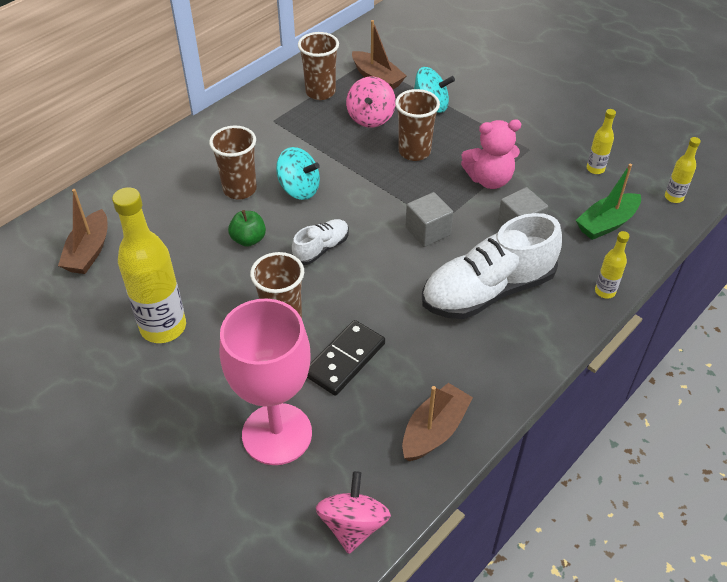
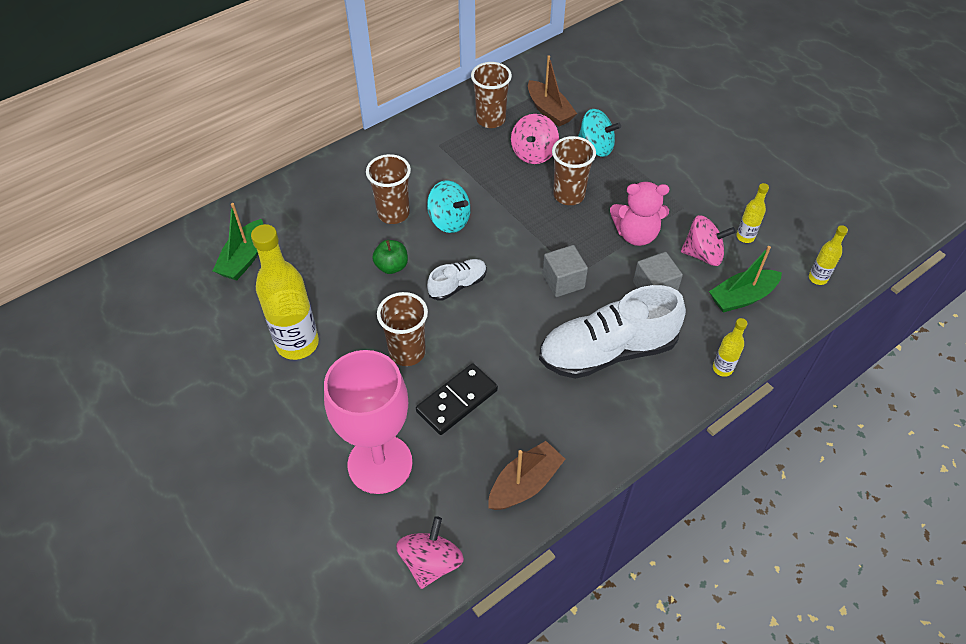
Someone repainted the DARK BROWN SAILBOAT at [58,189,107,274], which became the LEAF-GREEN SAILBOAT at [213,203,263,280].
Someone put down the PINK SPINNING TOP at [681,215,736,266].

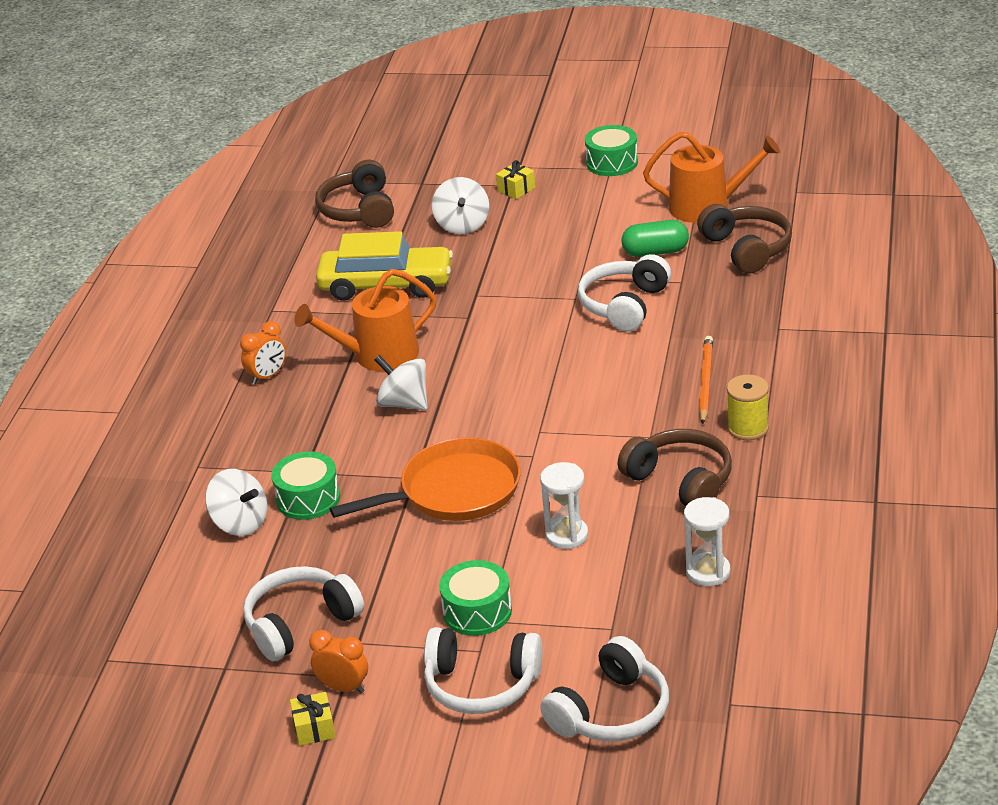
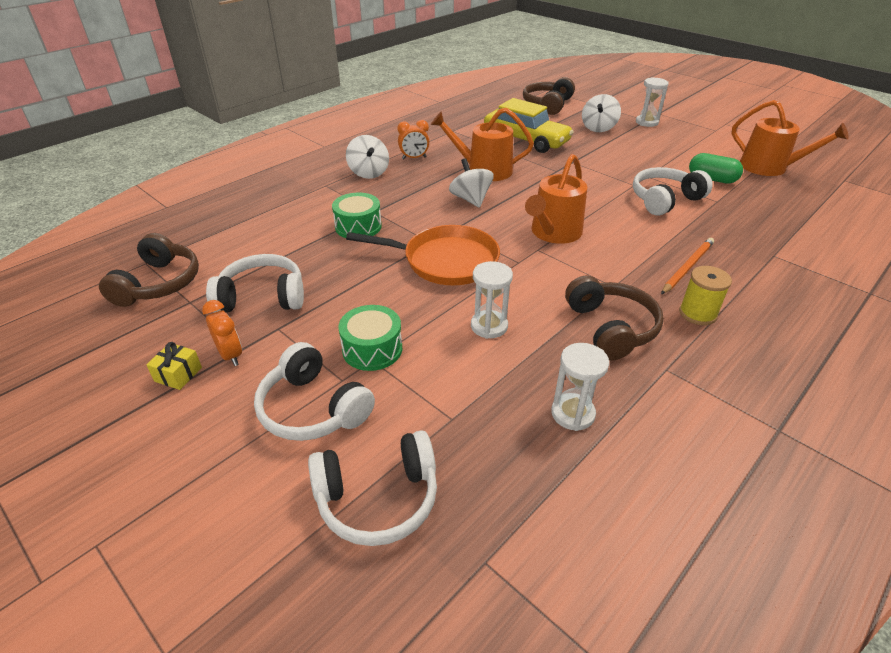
Someone carried the DARK BROWN HEADSET from [697,204,792,273] to [99,233,199,307].
Someone carried the WHITE SPINNING TOP from [205,469,267,536] to [346,135,389,179].
Someone put down the ORANGE WATERING POT at [525,154,587,244].
Someone swapped the BRIGHT YELLOW GIFT at [496,160,535,199] for the WHITE HOURGLASS at [636,77,669,127].
Someone took away the LEAF-GREEN DRUM at [585,125,638,176].

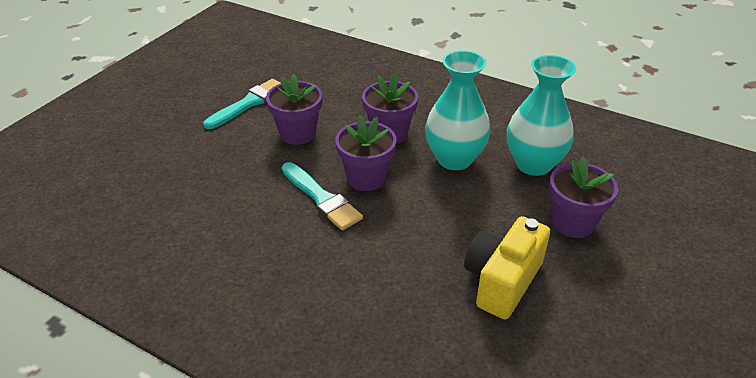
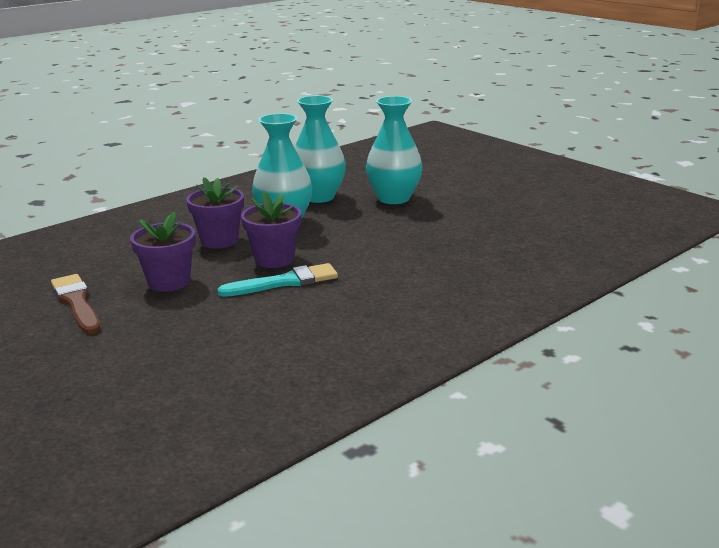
Someone repainted the TURQUOISE BRUSH at [203,79,281,129], which became the DARK BROWN BRUSH at [51,274,100,334].
Someone swapped the ROYAL PURPLE POTTED PLANT at [549,157,618,238] for the TURQUOISE TALL VASE at [366,96,422,204].
Someone took away the BRIGHT YELLOW COMPACT CAMERA at [464,216,550,319].

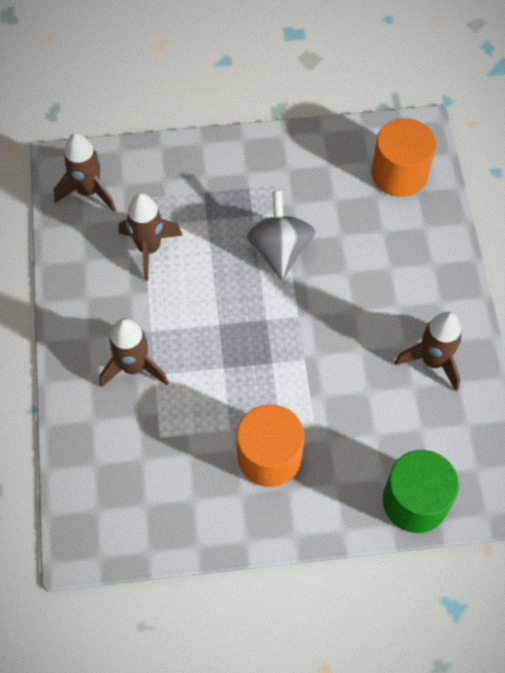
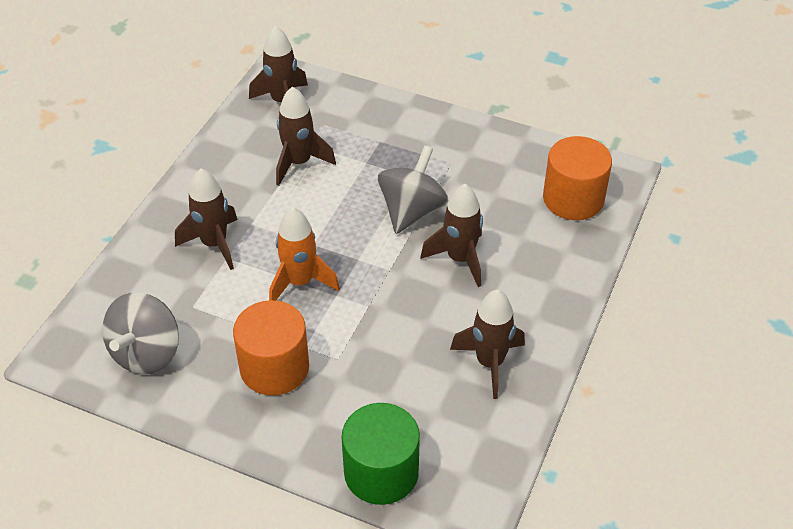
Someone put down the ASH-GREY SPINNING TOP at [102,292,179,374].
Someone put down the ORANGE SPACESHIP at [269,207,340,301].
Someone put down the DARK BROWN SPACESHIP at [420,184,483,287].

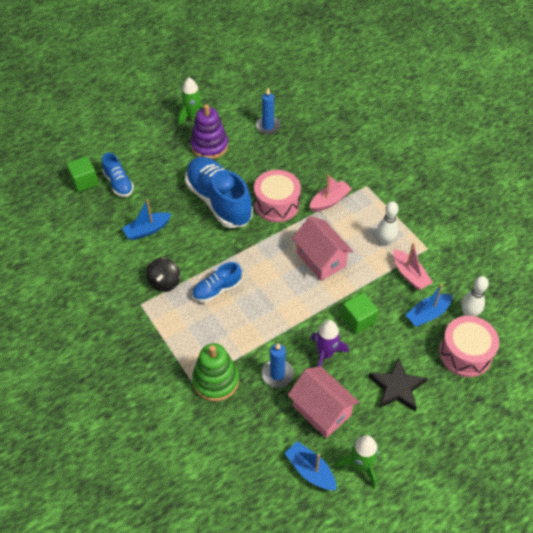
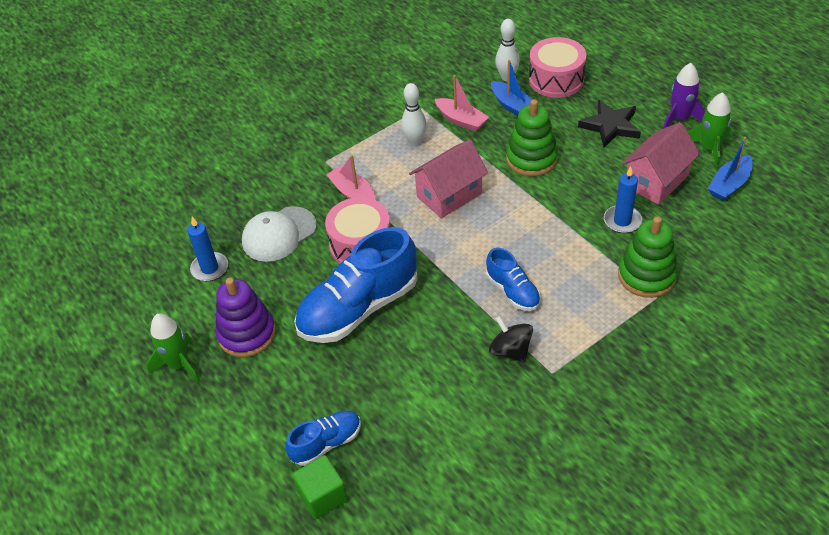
Someone put down the WHITE BASEBALL CAP at [242,206,317,262].
Someone rotated the PINK SAILBOAT at [393,242,433,290] by 75 degrees clockwise.
Someone rotated the JET-BLACK SPINNING TOP at [146,258,180,292] by 135 degrees counterclockwise.
Someone swapped the LEAF-GREEN CUBE at [341,293,378,334] for the LEAF-GREEN STACKING TOY at [506,99,558,176].
Someone carried the ROYAL PURPLE SPACESHIP from [311,320,349,367] to [663,63,705,129].
Someone took away the COBALT SAILBOAT at [122,199,171,240].

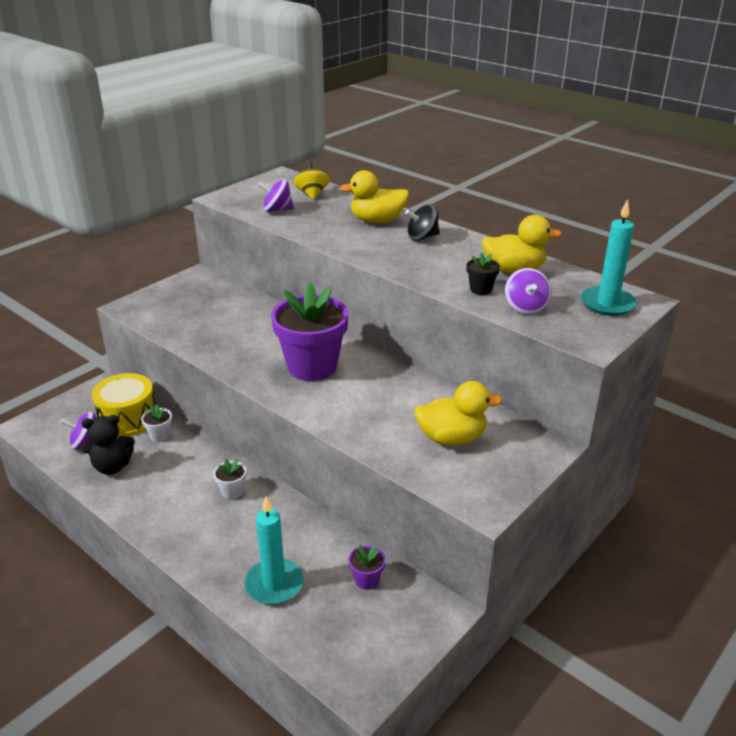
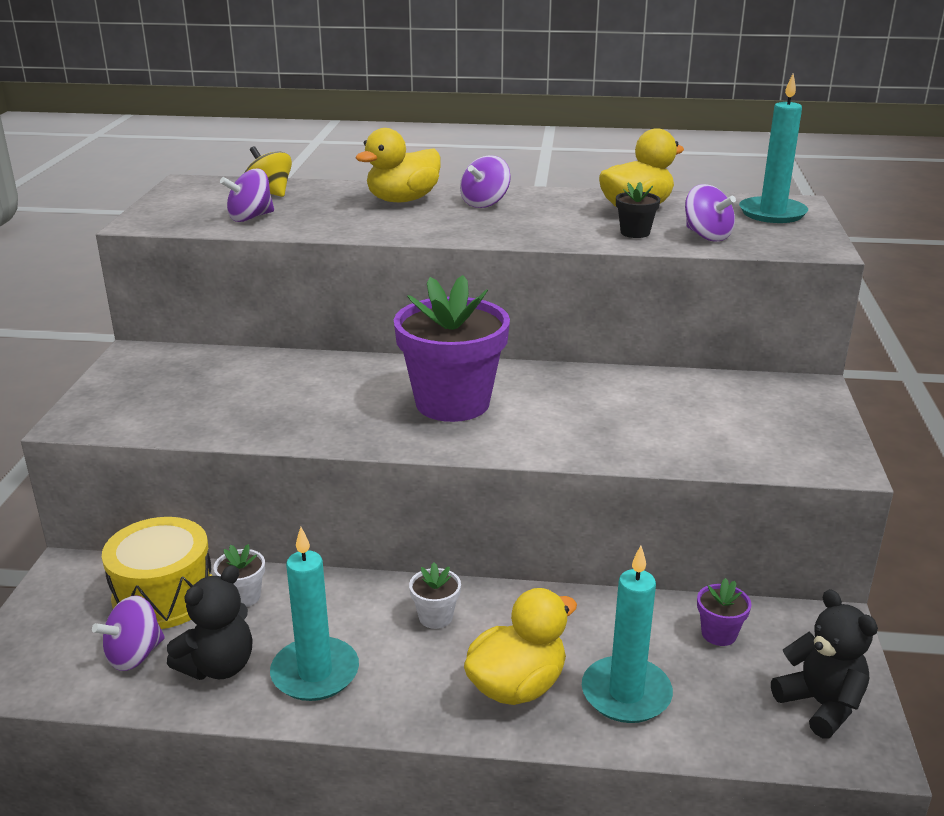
Someone put down the TURQUOISE PILLAR CANDLE at [270,527,359,701].
Someone repainted the JET-BLACK SPINNING TOP at [405,204,439,241], which became the ROYAL PURPLE SPINNING TOP at [460,155,511,208].
Someone carried the BRIGHT YELLOW RUBBER DUCK from [414,381,502,445] to [464,588,577,705].
Someone put down the JET-BLACK TEDDY at [771,589,878,738].

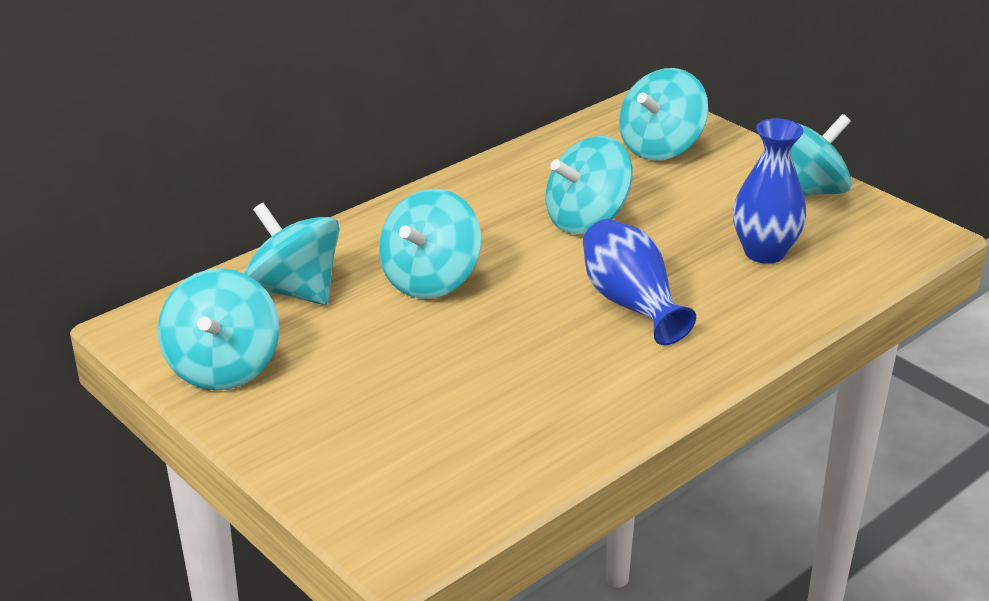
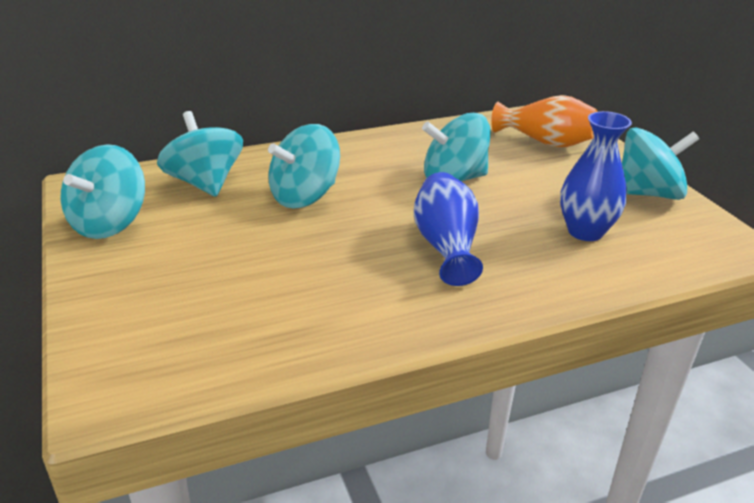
Someone swapped the TURQUOISE SPINNING TOP at [619,68,708,161] for the ORANGE TALL VASE at [491,95,598,148].

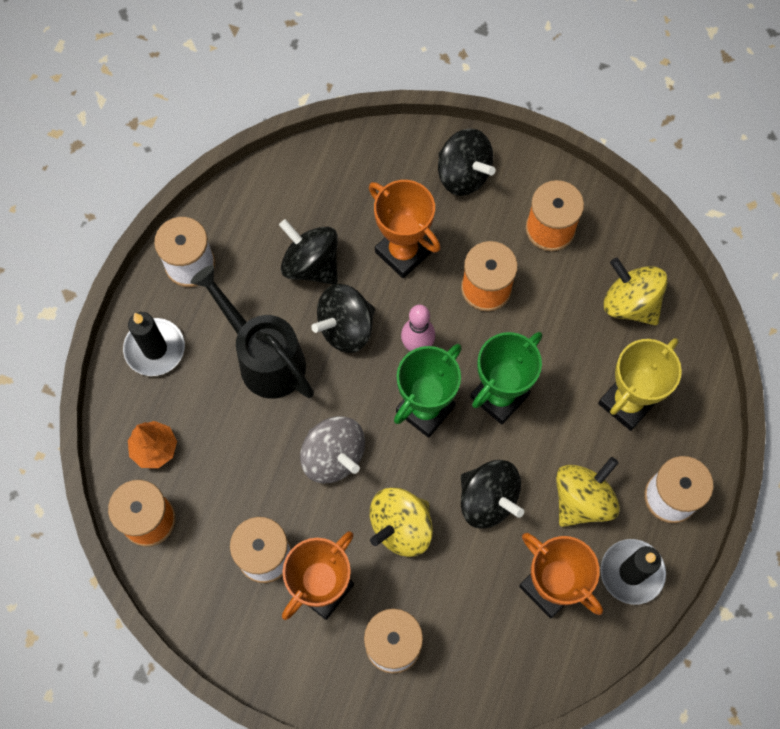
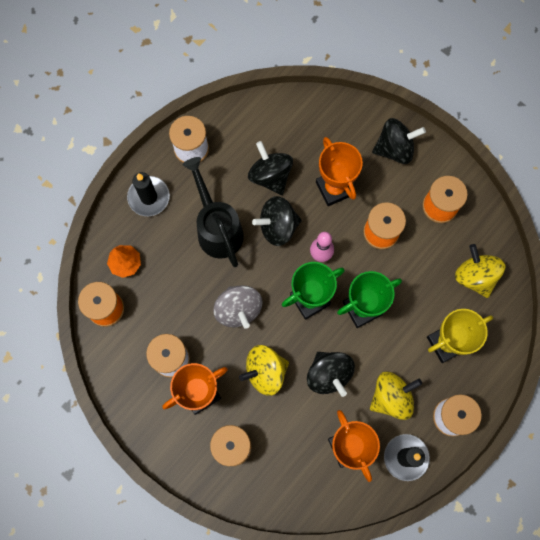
Someone rotated the JET-BLACK SPINNING TOP at [438,128,496,196] by 75 degrees counterclockwise.

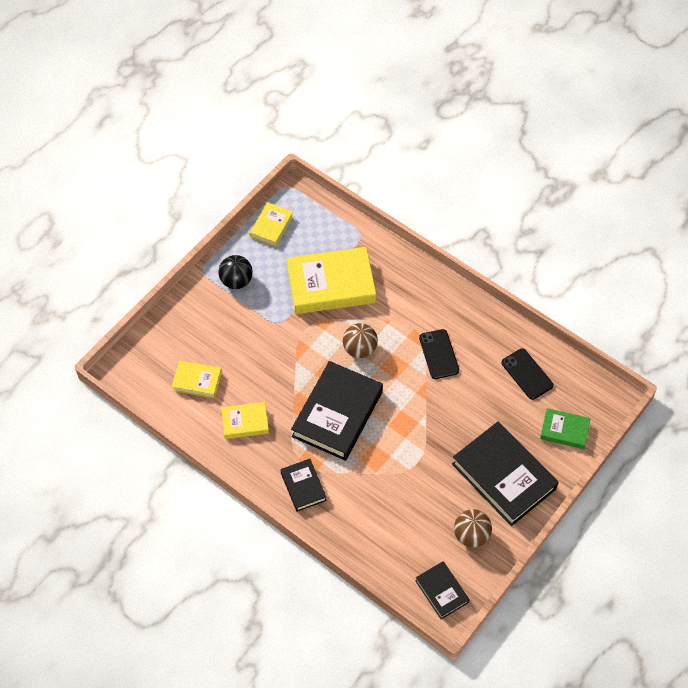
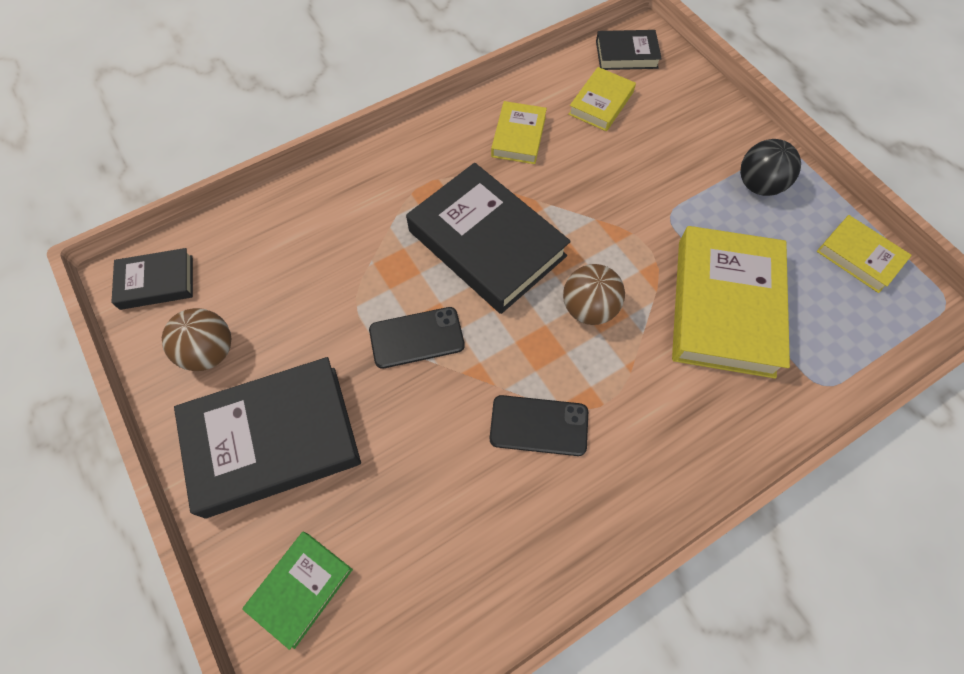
Someone carried the JET-BLACK SMARTPHONE from [501,349,554,400] to [369,307,465,369].
Someone carried the JET-BLACK HARDBACK from [280,459,327,512] to [596,30,662,70].

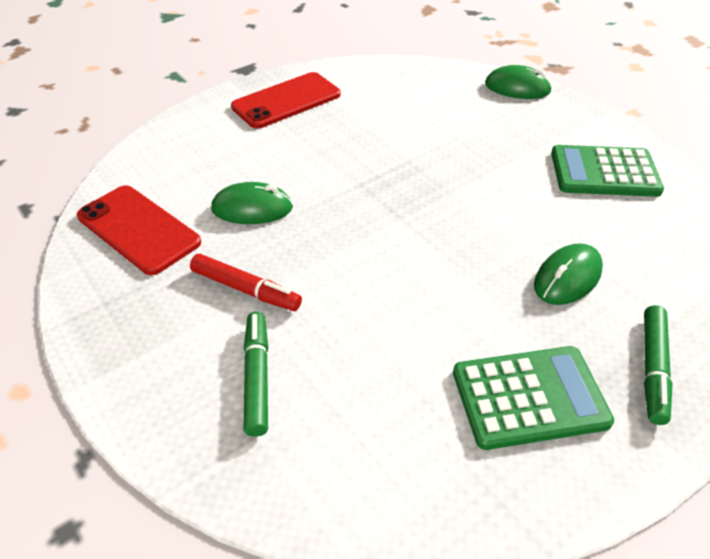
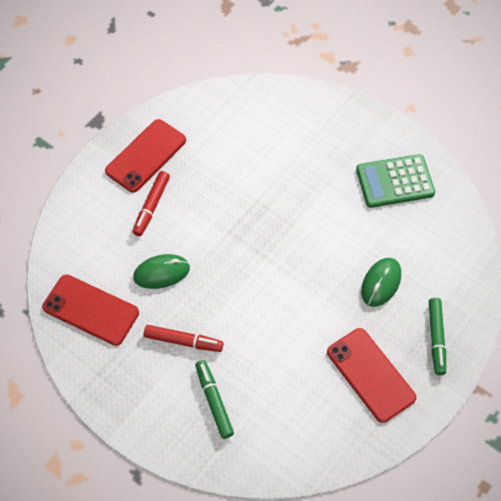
Someone put down the CRIMSON MARKER at [133,171,170,236].
Someone swapped the LEAF-GREEN POCKET CALCULATOR at [453,346,614,450] for the CRIMSON SMARTPHONE at [327,328,416,423].
Someone took away the LEAF-GREEN MOUSE at [485,65,552,99].

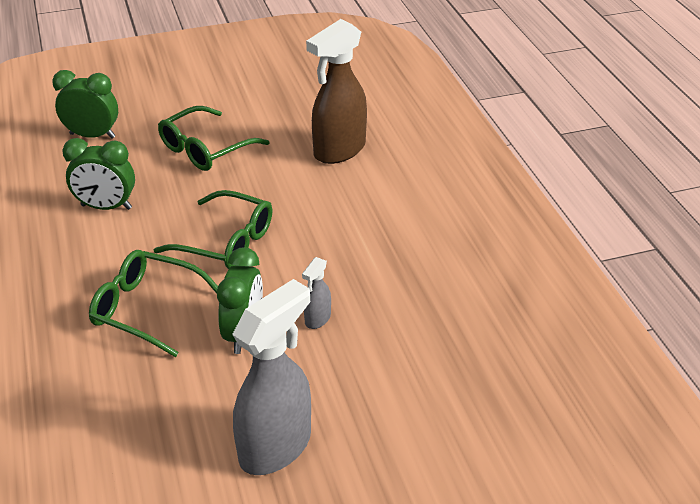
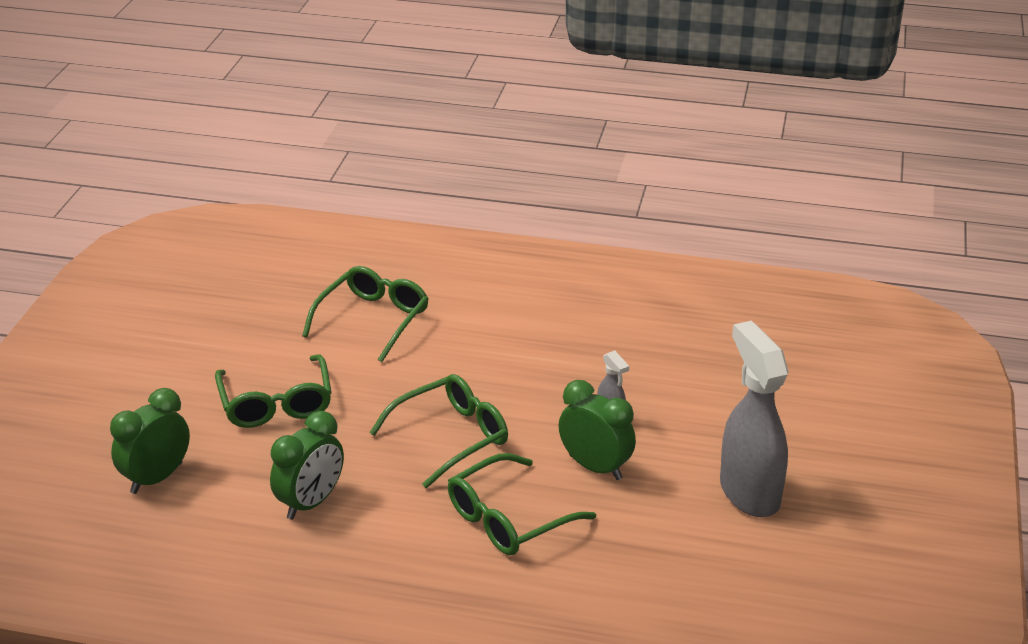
Someone swapped the DARK BROWN SPRAY CLEANER at [306,19,367,164] for the LEAF-GREEN GLASSES at [302,266,429,362].

